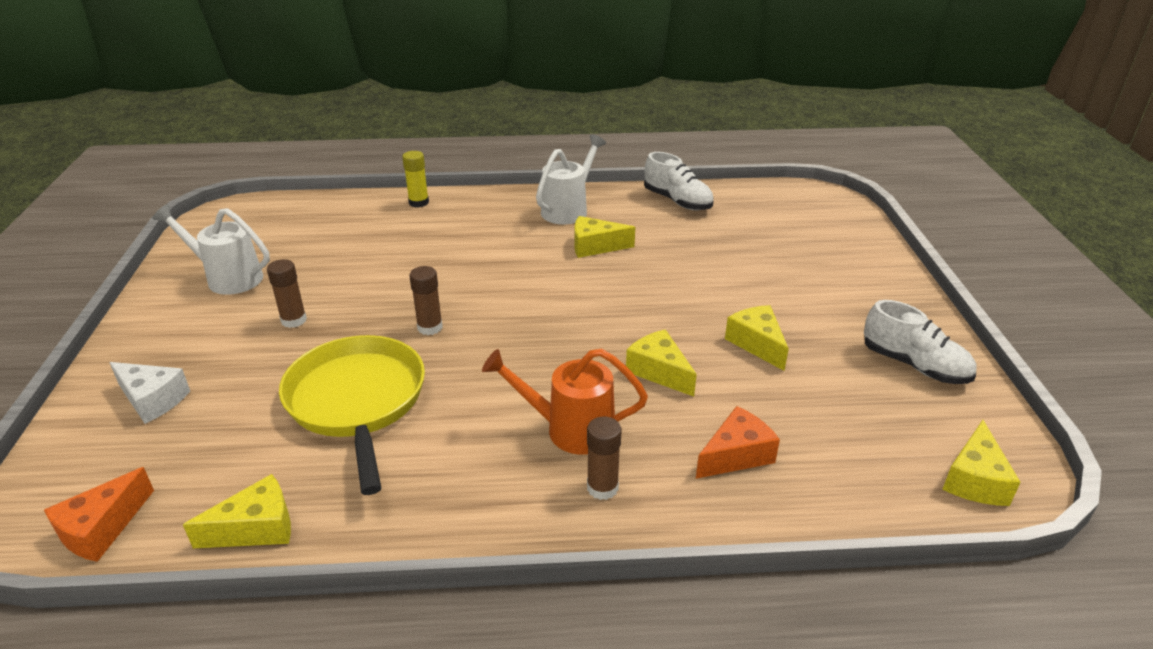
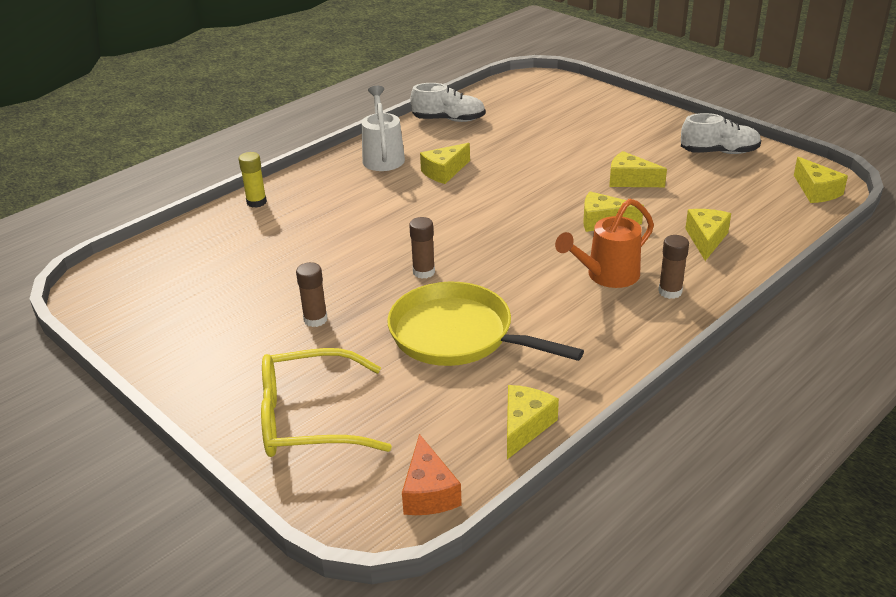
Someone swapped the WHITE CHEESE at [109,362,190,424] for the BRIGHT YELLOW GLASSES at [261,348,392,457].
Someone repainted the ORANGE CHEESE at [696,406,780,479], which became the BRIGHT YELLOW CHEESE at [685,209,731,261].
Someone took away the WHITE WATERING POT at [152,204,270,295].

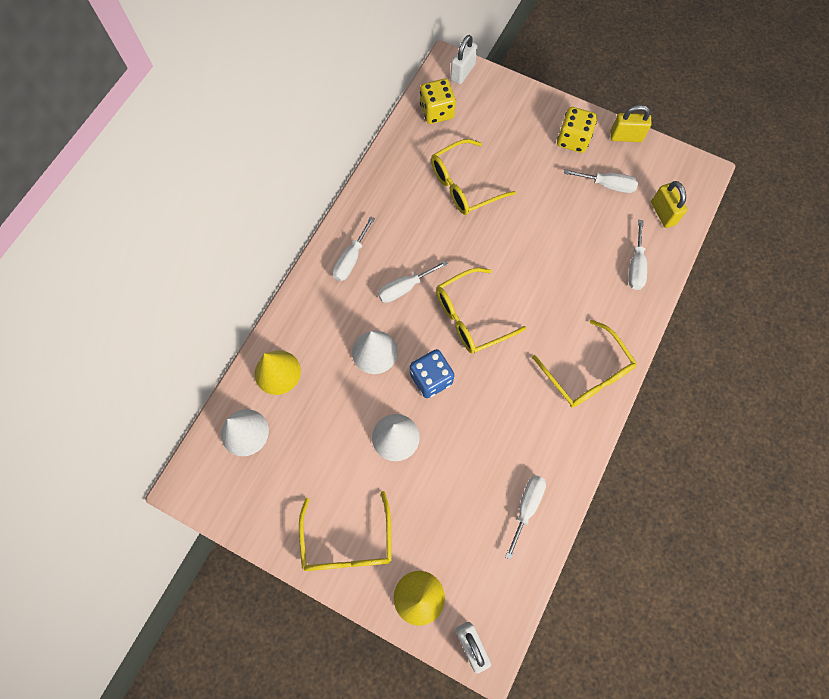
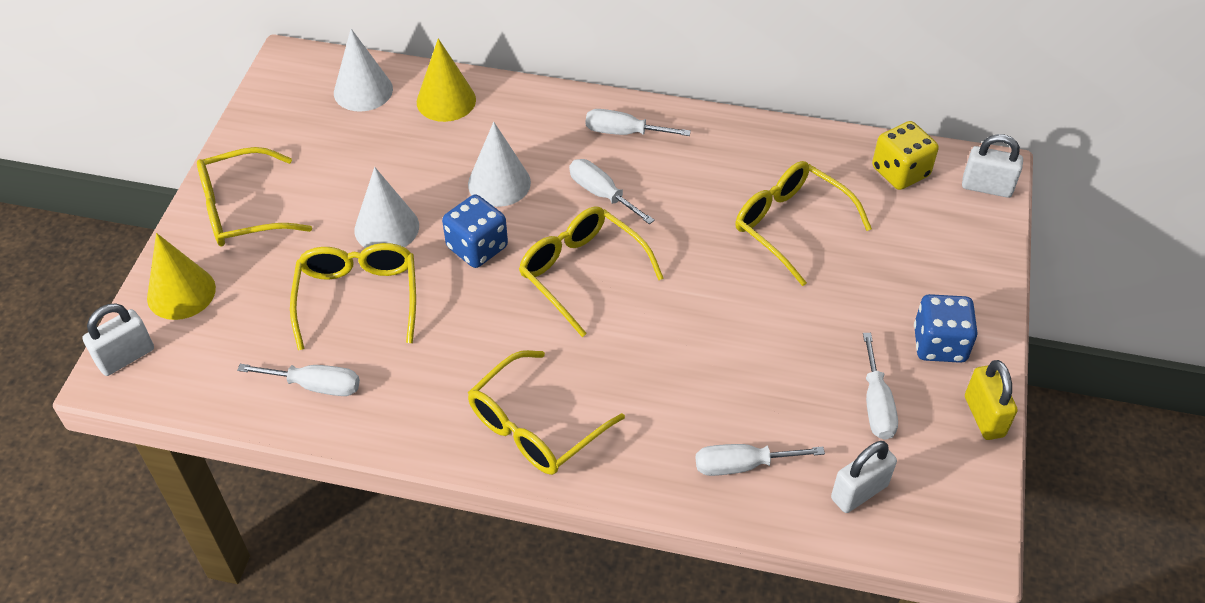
Someone put down the BRIGHT YELLOW GLASSES at [290,243,416,350].
Someone repainted the BRIGHT YELLOW PADLOCK at [651,181,687,228], which became the WHITE PADLOCK at [831,441,897,513].
Someone repainted the BRIGHT YELLOW DIE at [557,107,597,153], which became the COBALT DIE at [914,294,978,363].

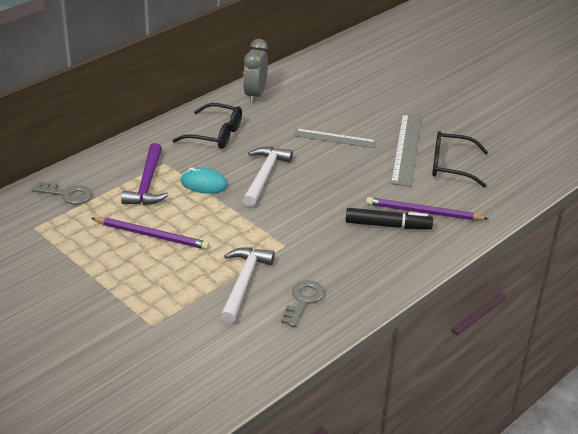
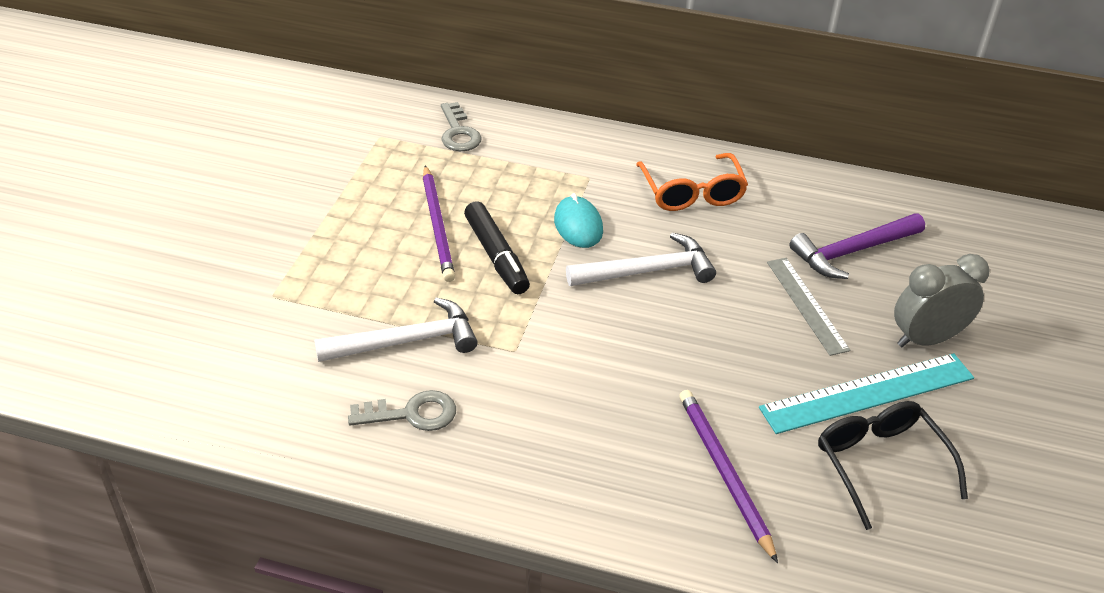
Someone carried the JET-BLACK MARKER from [346,208,433,230] to [464,201,530,294].
Someone repainted the JET-BLACK GLASSES at [172,103,242,149], which became the ORANGE GLASSES at [636,153,748,211].
Someone repainted the ASH-GREY RULER at [391,113,422,187], which became the TURQUOISE RULER at [759,353,974,434].
Someone carried the ROYAL PURPLE HAMMER from [121,143,168,205] to [789,213,925,279].
Someone carried the ASH-GREY ALARM CLOCK from [243,39,268,104] to [894,254,990,347].

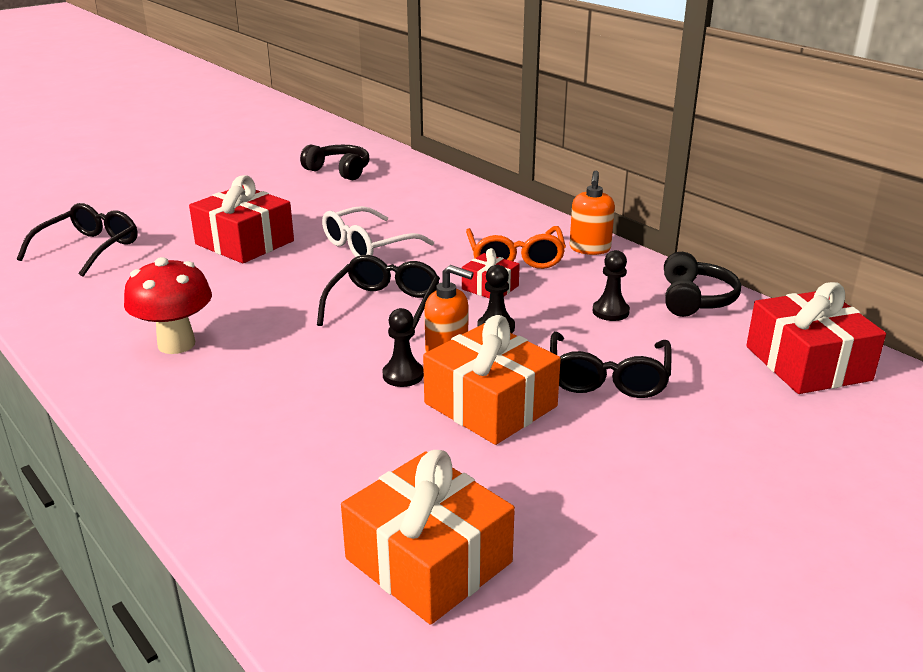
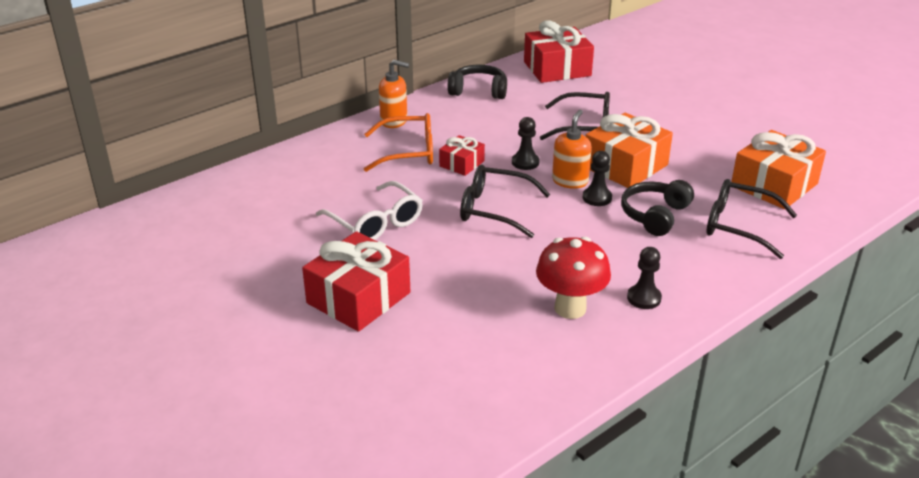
Someone carried the JET-BLACK HEADSET from [300,144,369,180] to [621,180,694,236].
Someone carried the JET-BLACK GAME PAWN from [593,250,630,321] to [627,247,662,309].
Someone carried the JET-BLACK GLASSES from [17,203,138,277] to [707,179,797,259].

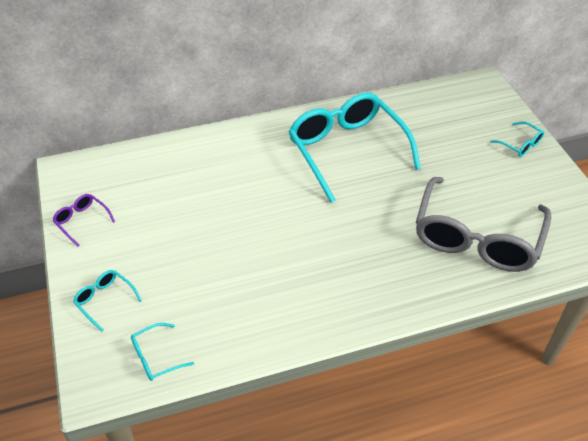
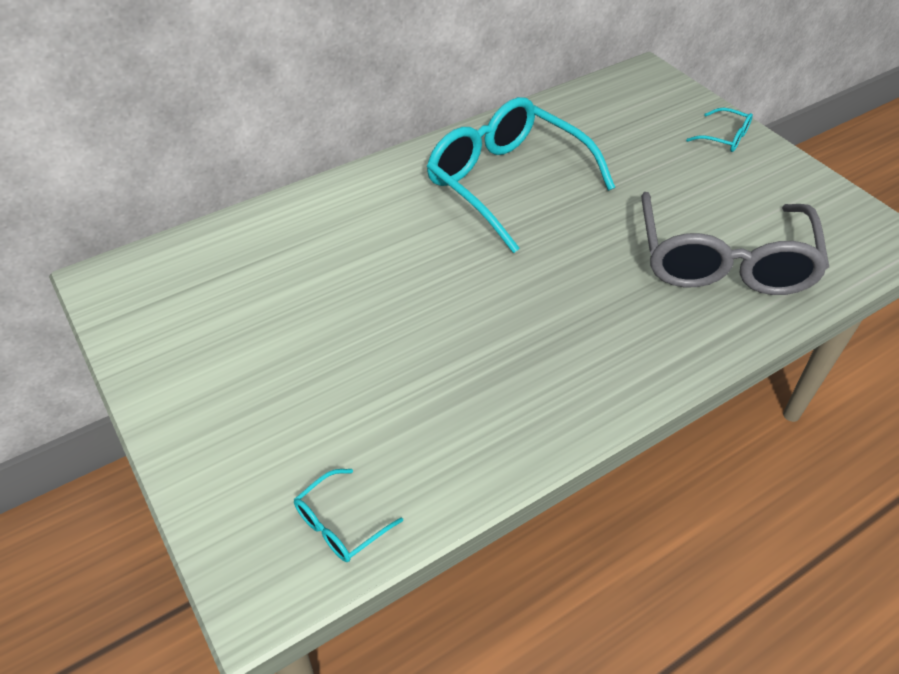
Someone took away the ROYAL PURPLE GLASSES at [52,194,115,247].
Someone took away the TURQUOISE GLASSES at [73,270,142,332].

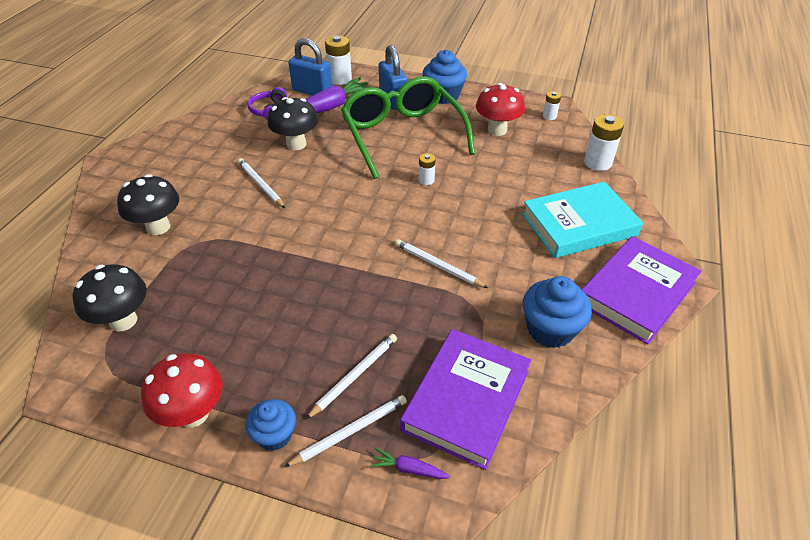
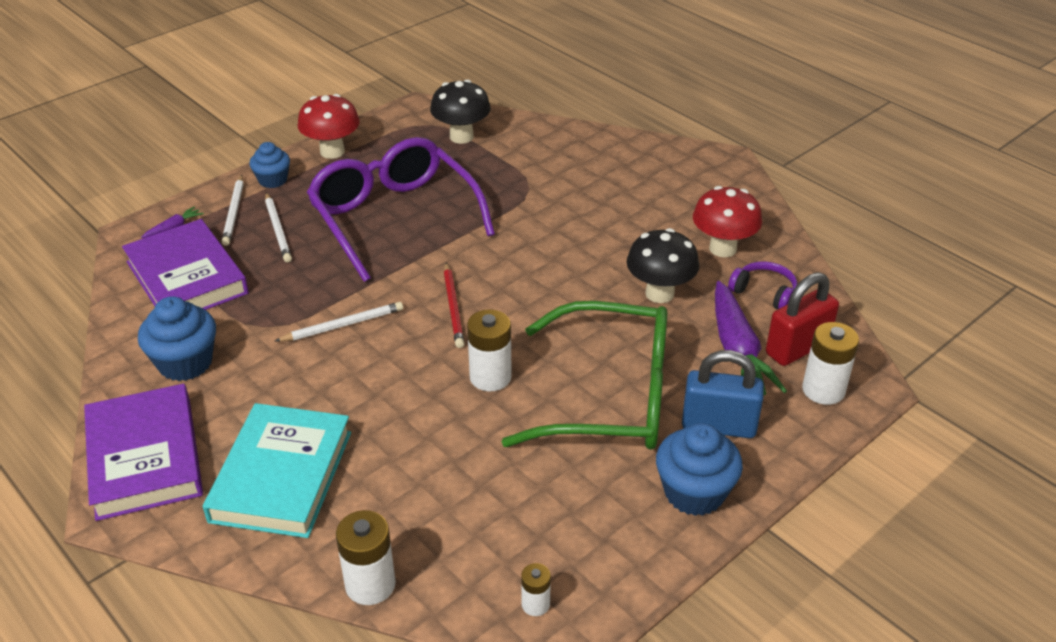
Someone put down the ROYAL PURPLE GLASSES at [307,137,495,282].
Someone put down the CRIMSON WOODEN PENCIL at [444,262,464,348].
Someone scaled the WHITE BATTERY at [419,153,435,185] by 1.78.
Someone carried the CRIMSON FUNGUS from [476,83,525,136] to [693,186,762,257].
Someone repainted the COBALT PADLOCK at [288,38,332,95], which became the CRIMSON PADLOCK at [766,272,839,366].
Someone took away the JET-BLACK FUNGUS at [117,174,179,235].
Someone took away the WHITE WOODEN PENCIL at [238,158,285,208].

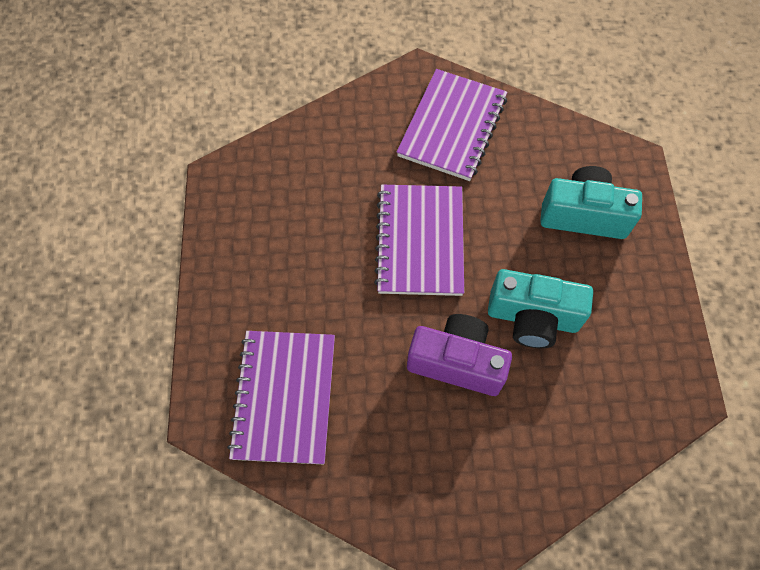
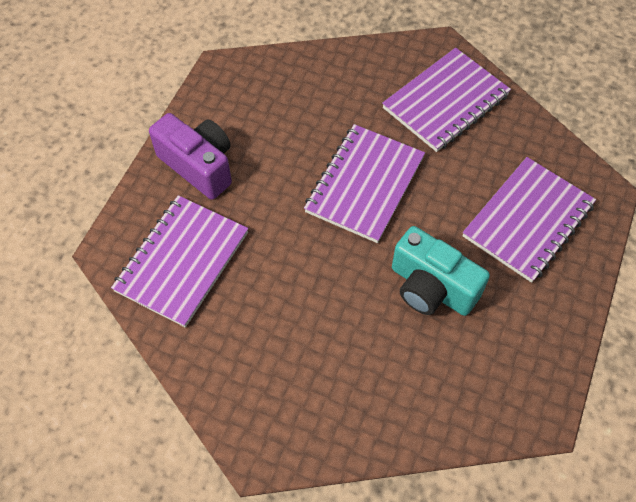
Someone carried the ROYAL PURPLE COMPACT CAMERA from [407,314,512,396] to [149,113,232,200].
Someone swapped the TURQUOISE COMPACT CAMERA at [540,166,642,239] for the ROYAL PURPLE NOTEBOOK at [463,157,596,283].

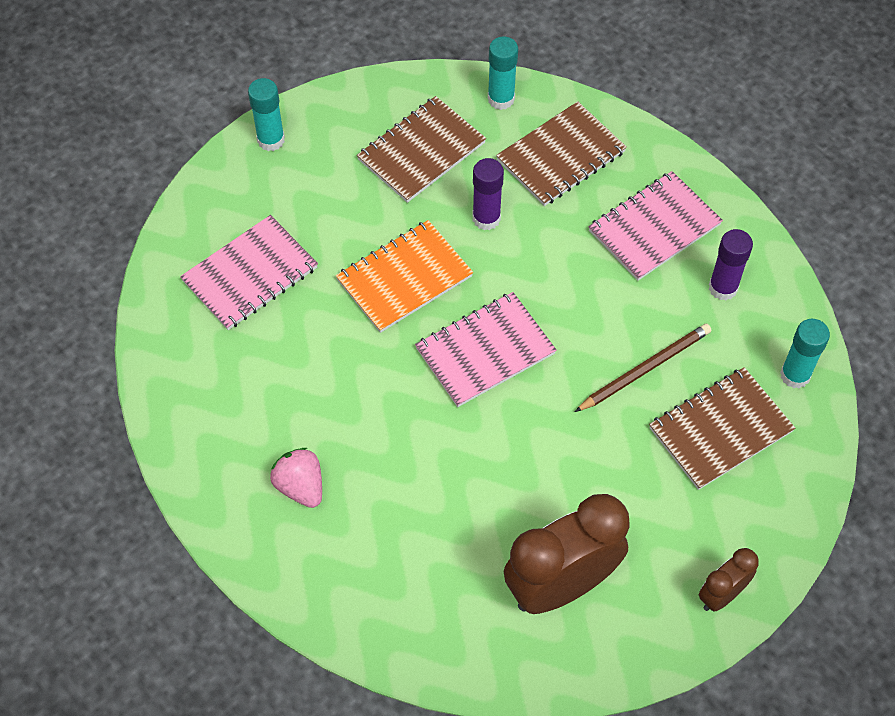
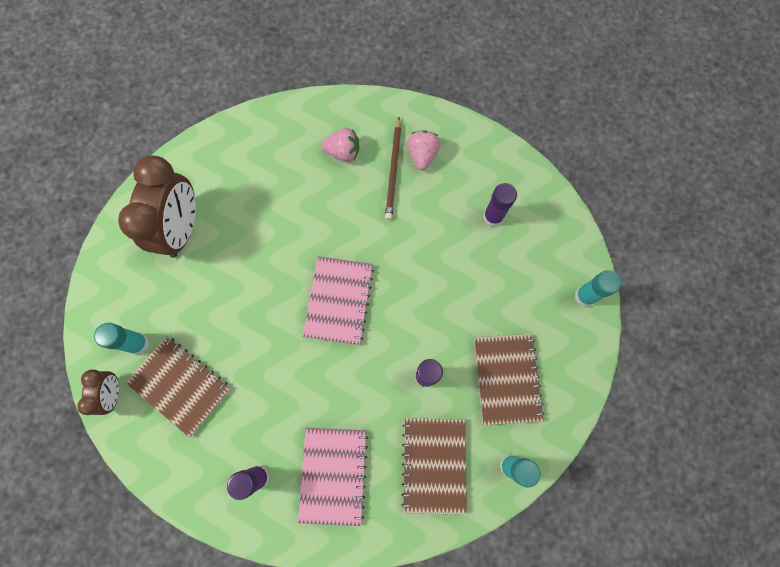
Someone carried the DARK BROWN ALARM CLOCK from [699,548,759,612] to [77,369,119,415].
Someone carried the TURQUOISE GLUE STICK from [780,319,830,389] to [94,323,149,355].
Someone rotated the DARK BROWN NOTEBOOK at [649,367,795,490] by 60 degrees counterclockwise.
Someone carried the DARK BROWN WOODEN PENCIL from [575,324,711,412] to [385,117,401,220].
Someone put down the PINK TOY STRAWBERRY at [407,130,440,170].
Someone swapped the PINK NOTEBOOK at [180,215,318,330] for the ROYAL PURPLE GLUE STICK at [483,183,517,227].
Someone took away the ORANGE NOTEBOOK at [336,220,473,333].

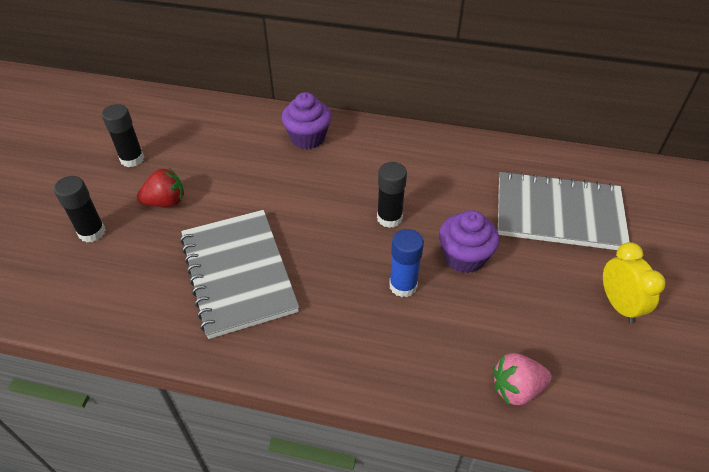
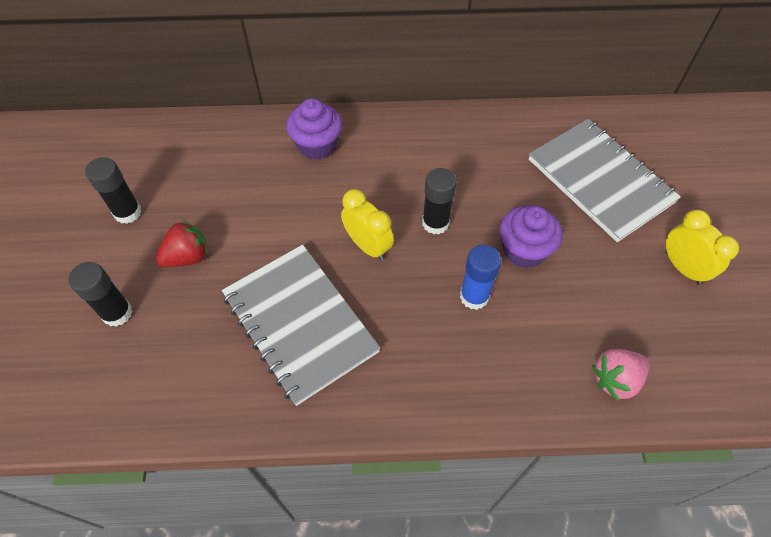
Someone put down the BRIGHT YELLOW ALARM CLOCK at [341,189,394,261].
Someone rotated the ASH-GREY NOTEBOOK at [498,171,630,250] by 60 degrees clockwise.

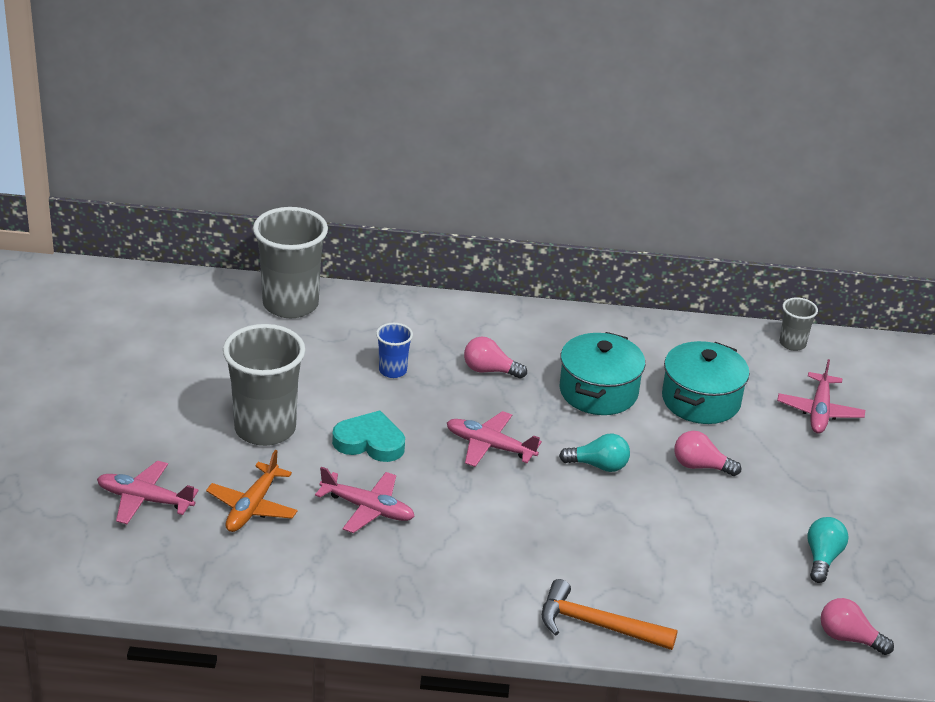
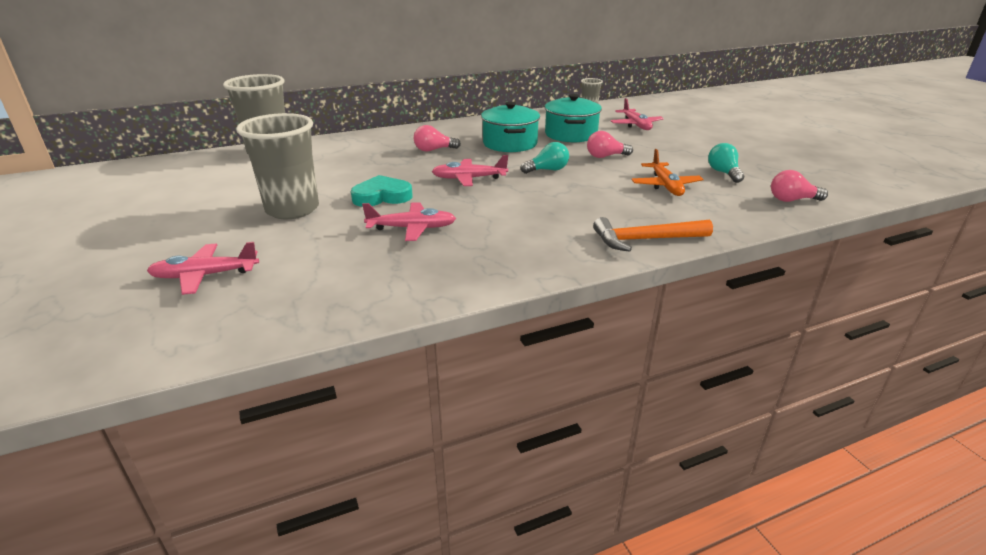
Someone carried the ORANGE PLANE from [206,450,298,532] to [632,149,704,196].
Someone took away the COBALT CUP at [376,323,413,378].

